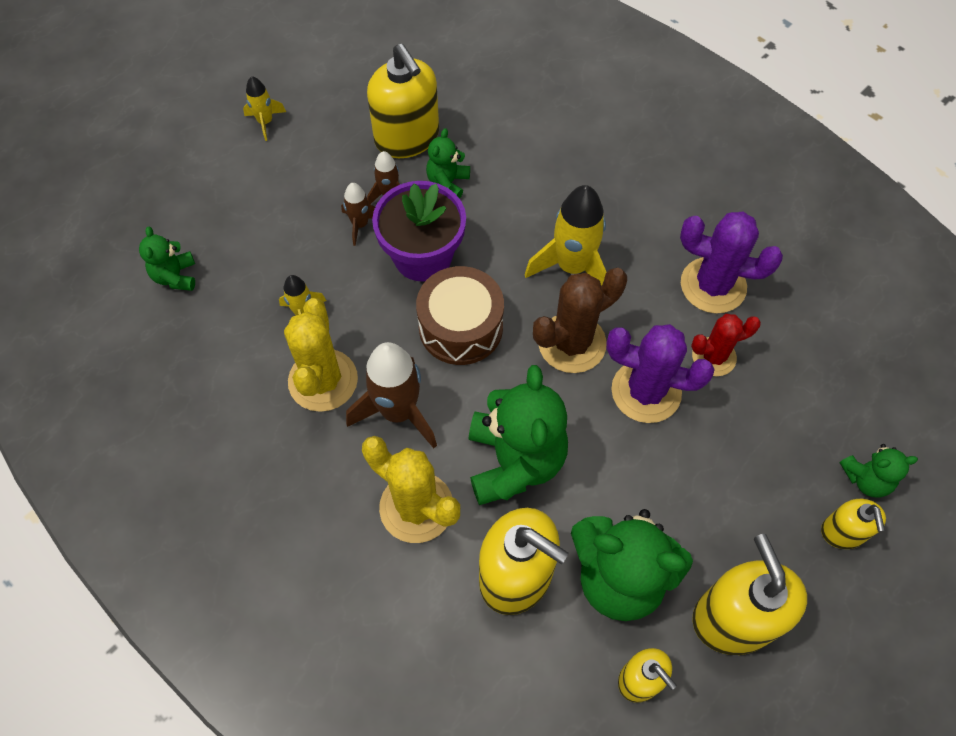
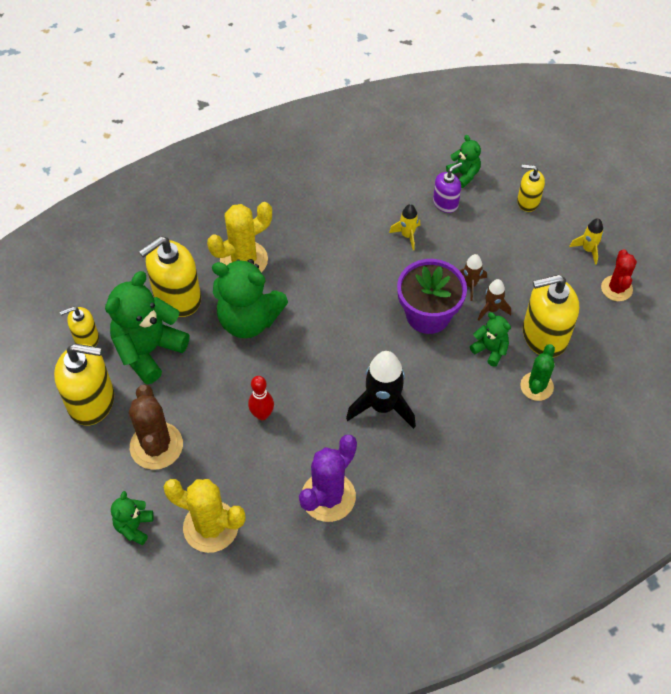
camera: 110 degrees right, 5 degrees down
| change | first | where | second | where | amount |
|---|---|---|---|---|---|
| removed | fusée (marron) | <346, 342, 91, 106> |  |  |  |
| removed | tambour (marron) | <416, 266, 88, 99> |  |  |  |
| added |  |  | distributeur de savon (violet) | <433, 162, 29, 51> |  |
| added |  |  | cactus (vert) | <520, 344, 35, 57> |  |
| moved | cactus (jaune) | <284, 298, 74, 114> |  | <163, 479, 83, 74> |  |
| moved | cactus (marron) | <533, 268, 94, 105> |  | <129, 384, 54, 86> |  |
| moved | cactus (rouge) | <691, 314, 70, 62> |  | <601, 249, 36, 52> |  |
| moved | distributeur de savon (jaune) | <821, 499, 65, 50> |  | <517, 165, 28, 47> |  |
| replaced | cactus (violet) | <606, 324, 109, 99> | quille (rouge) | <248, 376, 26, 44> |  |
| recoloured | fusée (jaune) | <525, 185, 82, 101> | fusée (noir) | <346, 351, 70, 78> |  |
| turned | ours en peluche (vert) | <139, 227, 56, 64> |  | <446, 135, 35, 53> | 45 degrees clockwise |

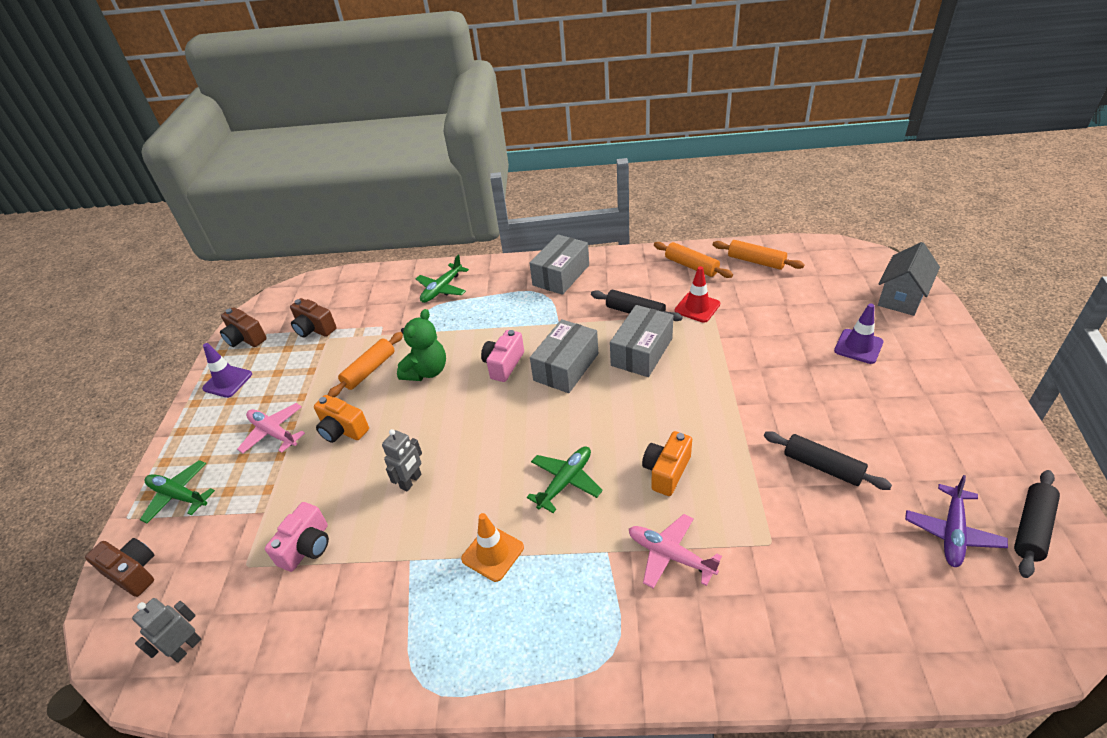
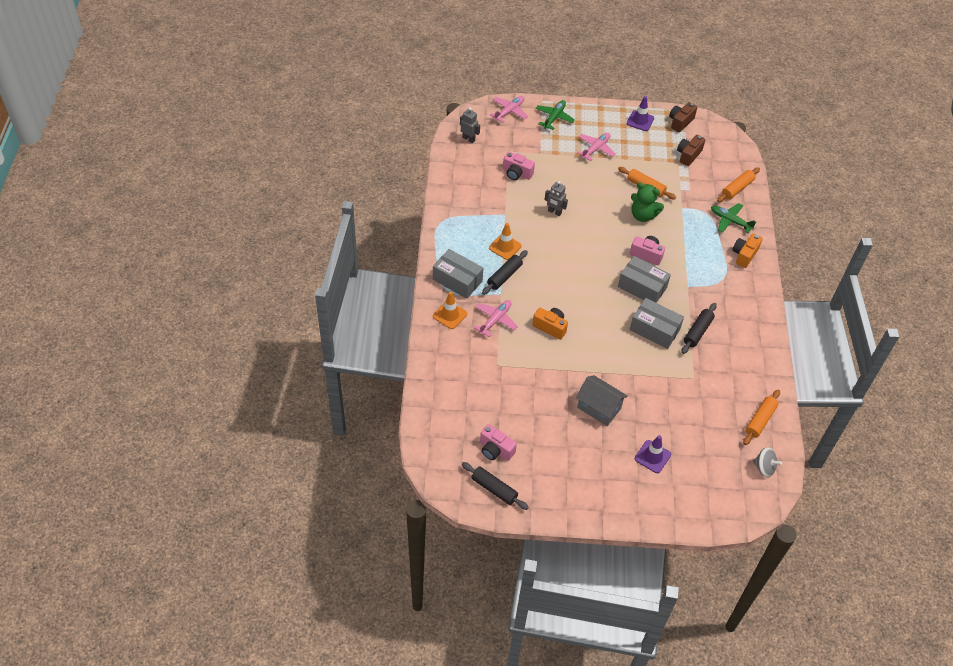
camera: 85 degrees right, 10 degrees up
| change | first | where | second | where | amount |
|---|---|---|---|---|---|
| removed | avion (vert) | <527, 447, 76, 66> |  |  |  |
| removed | cône de chantier (rouge) | <675, 266, 45, 57> |  |  |  |
| added |  |  | cône de chantier (orange) | <433, 292, 34, 37> |  |
| added |  |  | toupie (gris) | <753, 447, 29, 31> |  |
| moved | appareil photo (orange) | <314, 395, 55, 48> |  | <732, 233, 31, 35> |  |
| moved | boîte (gris) | <530, 235, 59, 60> |  | <433, 249, 50, 50> |  |
| moved | rouleau à pâtisserie (orange) | <654, 242, 79, 36> |  | <717, 167, 43, 35> |  |
| moved | rouleau à pâtisserie (noir) | <764, 431, 128, 59> |  | <482, 250, 46, 45> |  |
| moved | maison (gris) | <878, 242, 62, 74> |  | <576, 375, 52, 51> |  |
| replaced | appareil photo (marron) | <85, 538, 69, 59> | avion (rose) | <490, 96, 38, 27> |  |
| replaced | avion (violet) | <905, 475, 103, 92> | appareil photo (rose) | <480, 424, 37, 37> |  |

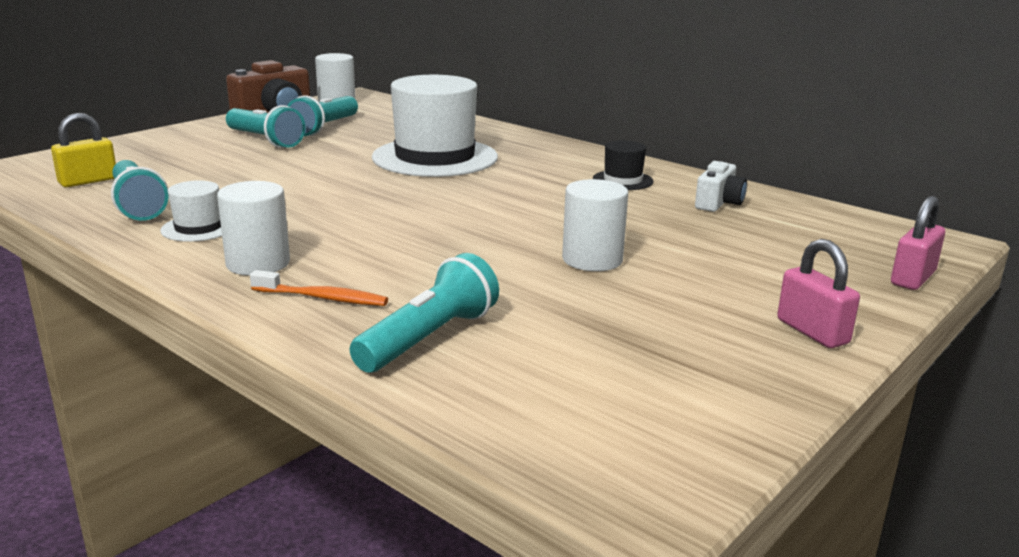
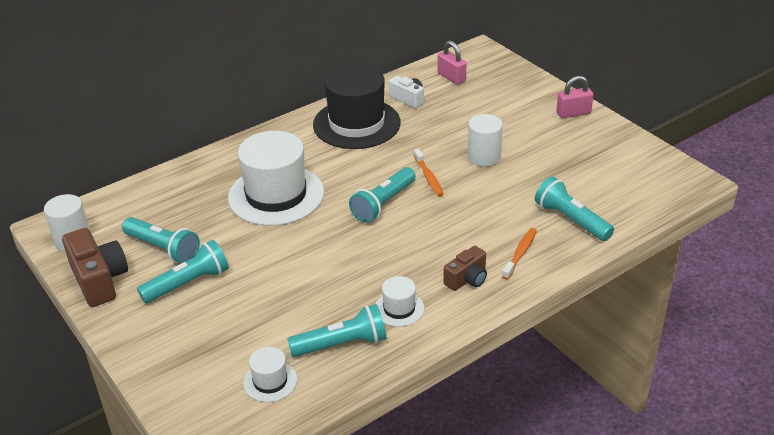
camera: 75 degrees left, 15 degrees up
| change | first | where | second | where | amount |
|---|---|---|---|---|---|
| added |  |  | lampe de poche (turquoise) | <349, 167, 67, 56> |  |
| added |  |  | brosse à dents (orange) | <414, 148, 30, 49> |  |
| moved | cadenas (rose) | <891, 196, 54, 94> |  | <437, 41, 30, 44> |  |
| replaced | cadenas (jaune) | <51, 113, 65, 74> | chapeau (blanc) | <243, 347, 54, 55> |  |
| replaced | cylindre (blanc) | <217, 181, 73, 95> | appareil photo (marron) | <443, 246, 44, 45> |  |
| resized | chapeau (noir) | <593, 140, 61, 50> |  | <313, 64, 88, 85> | x2.21 |

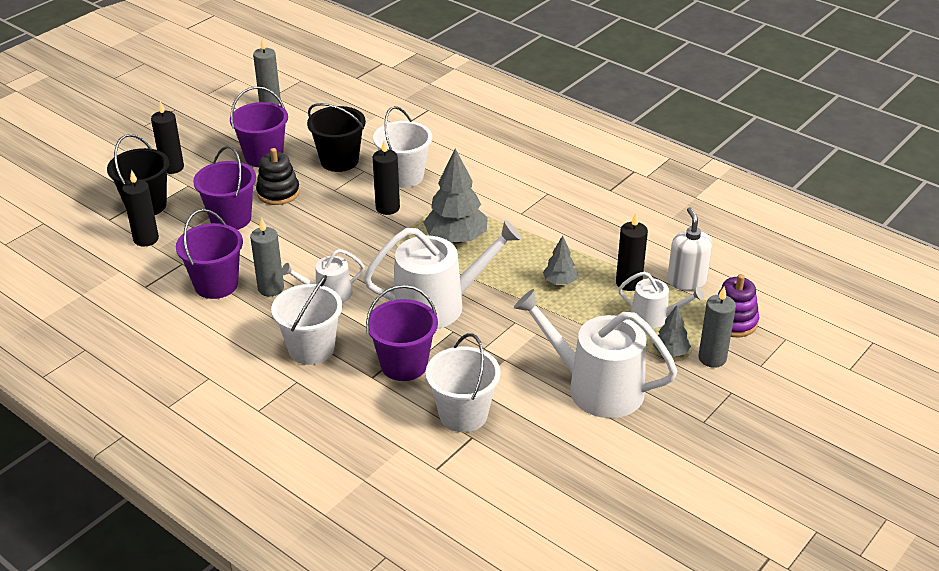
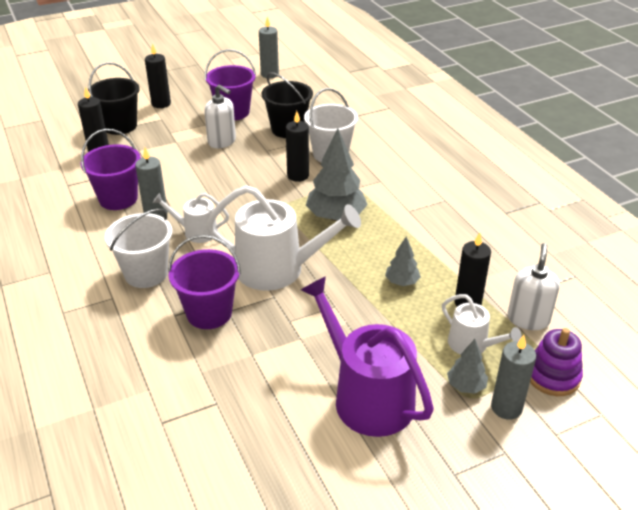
camera: 25 degrees right, 0 degrees up
| change | first | where | second | where | amount |
|---|---|---|---|---|---|
| removed | seau (violet) | <193, 146, 63, 84> |  |  |  |
| removed | seau (blanc) | <426, 333, 75, 99> |  |  |  |
| replaced | jouet à empiler (noir) | <256, 148, 44, 57> | distributeur de savon (blanc) | <204, 85, 32, 63> |  |
| recoloured | arrosoir (blanc) | <514, 289, 164, 129> | arrosoir (violet) | <301, 276, 133, 161> |  |

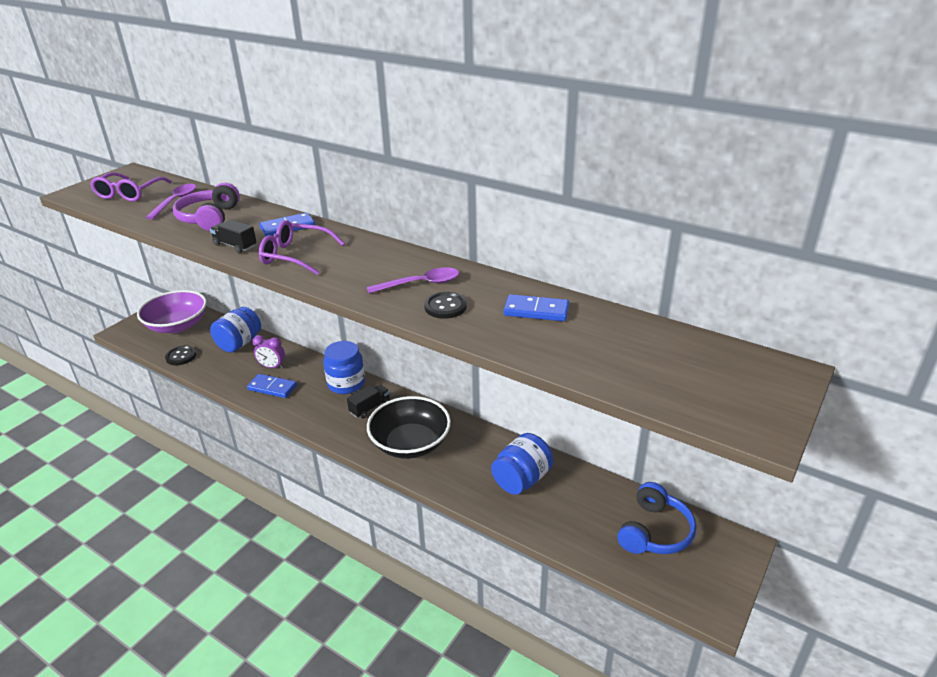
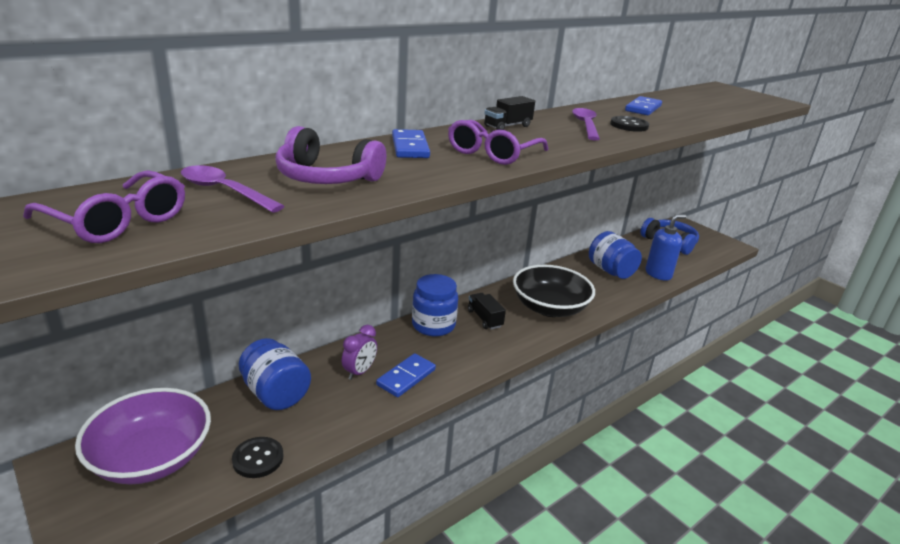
camera: 75 degrees left, 5 degrees down
| change | first | where | second | where | amount |
|---|---|---|---|---|---|
| added |  |  | distributeur de savon (bleu) | <645, 214, 41, 67> |  |
| moved | camion (noir) | <210, 219, 47, 34> |  | <484, 96, 51, 34> |  |

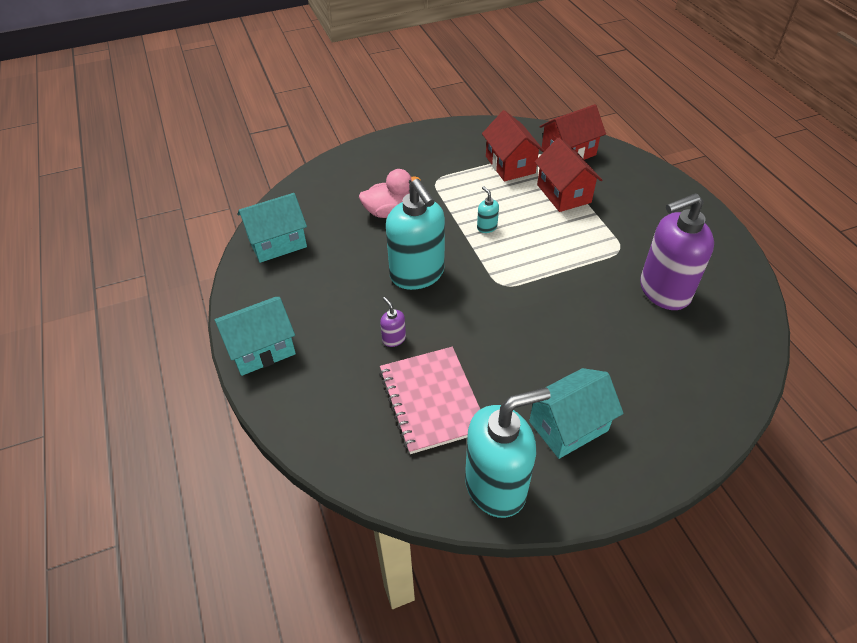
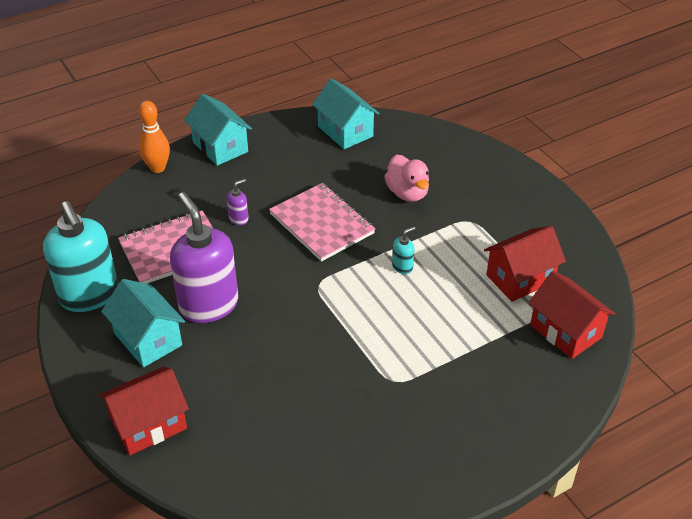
camera: 80 degrees right, 5 degrees down
| change | first | where | second | where | amount |
|---|---|---|---|---|---|
| added |  |  | quille (orange) | <138, 101, 32, 72> |  |
| moved | maison (rouge) | <535, 138, 67, 74> |  | <99, 367, 90, 88> |  |
| moved | distributeur de savon (violet) | <640, 193, 74, 117> |  | <170, 192, 68, 131> |  |
| replaced | distributeur de savon (turquoise) | <386, 179, 59, 111> | carnet (rose) | <269, 183, 106, 79> |  |

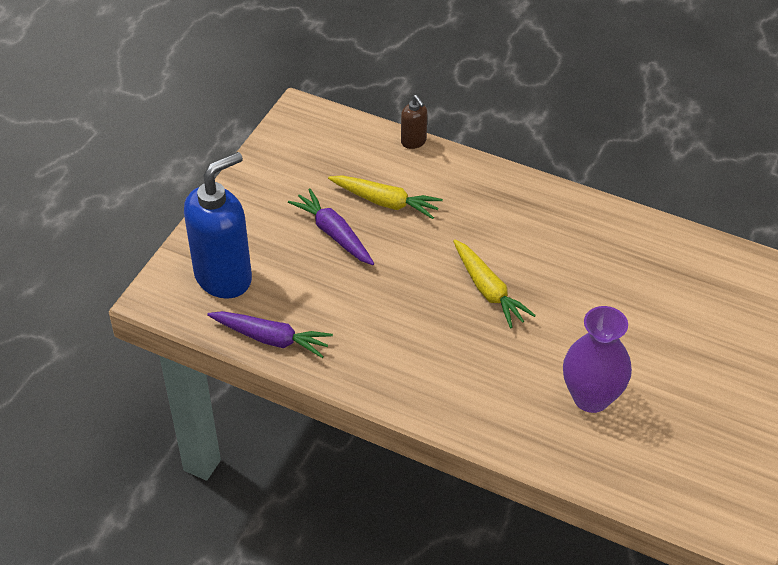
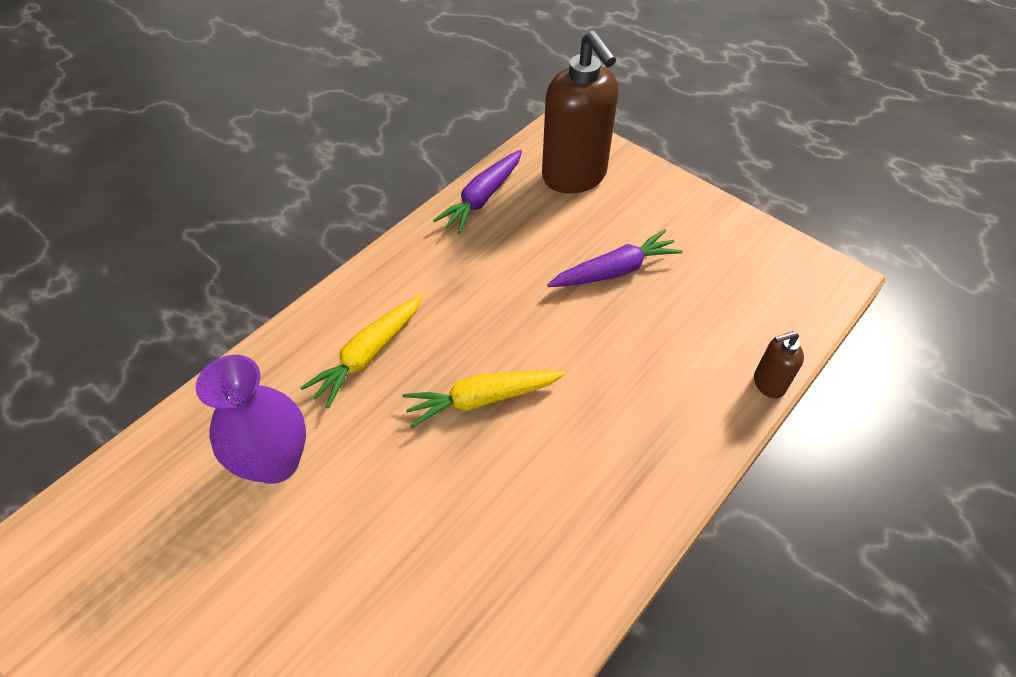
camera: 105 degrees right, 5 degrees up
| change | first | where | second | where | amount |
|---|---|---|---|---|---|
| moved | carotte (jaune) | <328, 175, 115, 44> |  | <300, 295, 123, 114> |  |
| recoloured | distributeur de savon (bleu) | <184, 152, 68, 147> | distributeur de savon (marron) | <542, 31, 76, 162> |  |

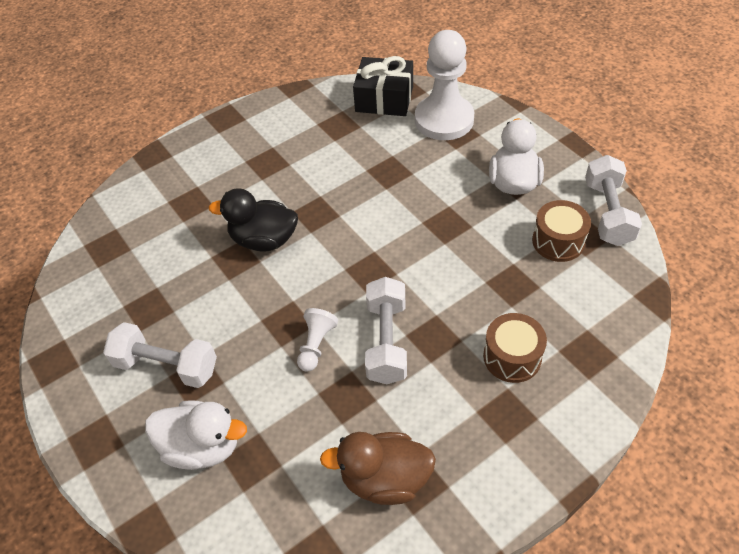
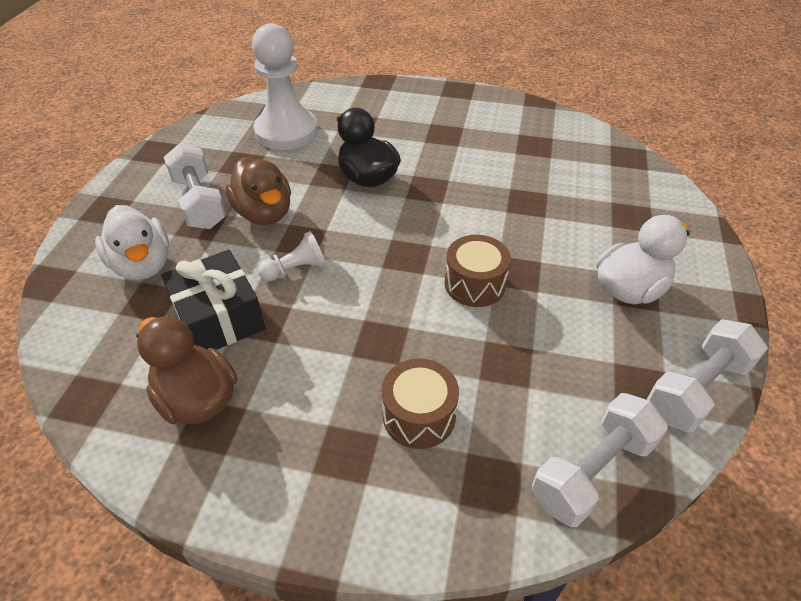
camera: 45 degrees right, 5 degrees down
| change | first | where | second | where | amount |
|---|---|---|---|---|---|
| added |  |  | canard (marron) | <225, 157, 66, 68> |  |
| moved | cadeau (noir) | <353, 56, 60, 60> |  | <161, 250, 104, 100> |  |
| moved | haltère (blanc) | <365, 277, 42, 107> |  | <532, 393, 136, 134> |  |
| moved | pion (blanc) | <415, 30, 59, 110> |  | <252, 23, 66, 127> |  |
| moved | tambour (marron) | <532, 200, 59, 62> |  | <445, 235, 66, 72> |  |

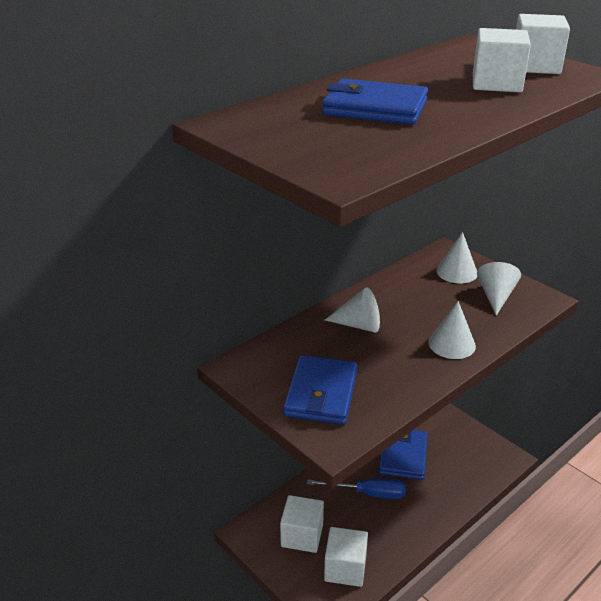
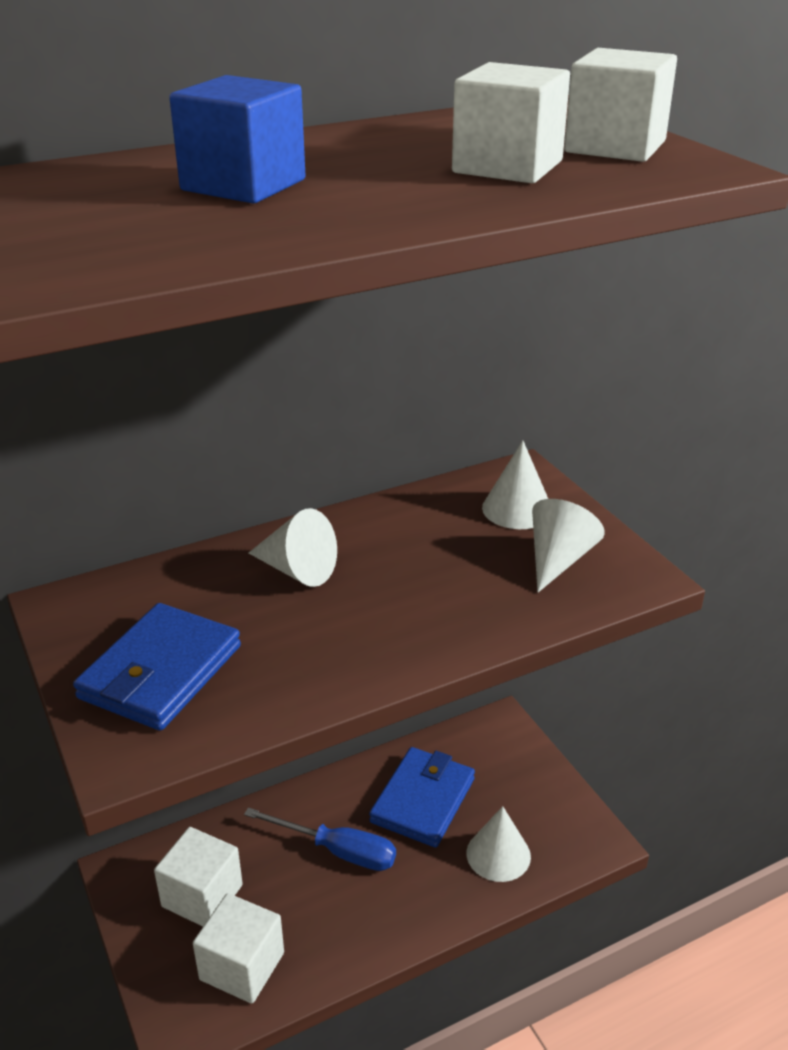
camera: 15 degrees right, 0 degrees up
| change | first | where | second | where | amount |
|---|---|---|---|---|---|
| moved | cône (blanc) | <428, 301, 48, 58> |  | <466, 806, 65, 76> |  |
| replaced | portefeuille (bleu) | <322, 78, 106, 47> | cube (bleu) | <169, 75, 137, 128> |  |

